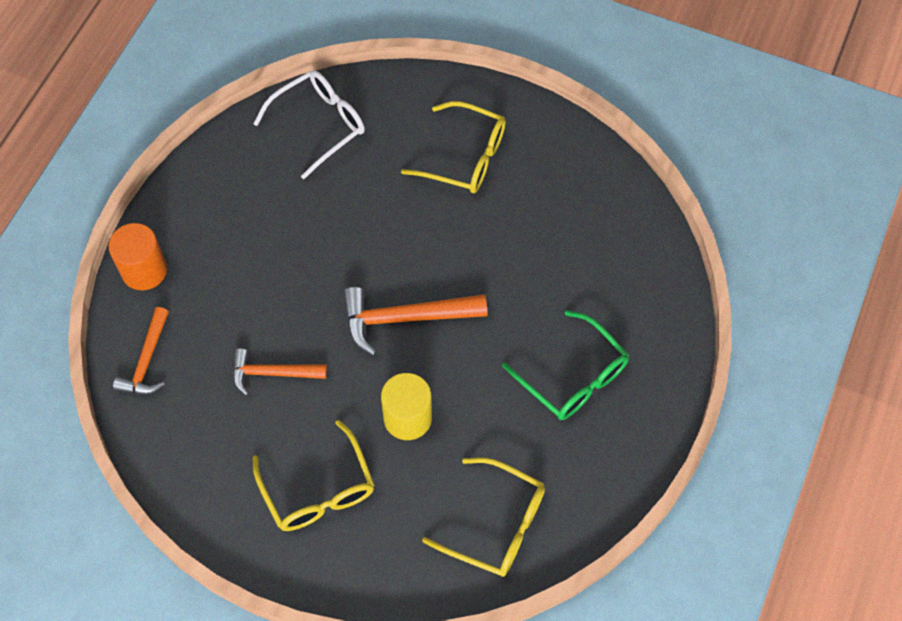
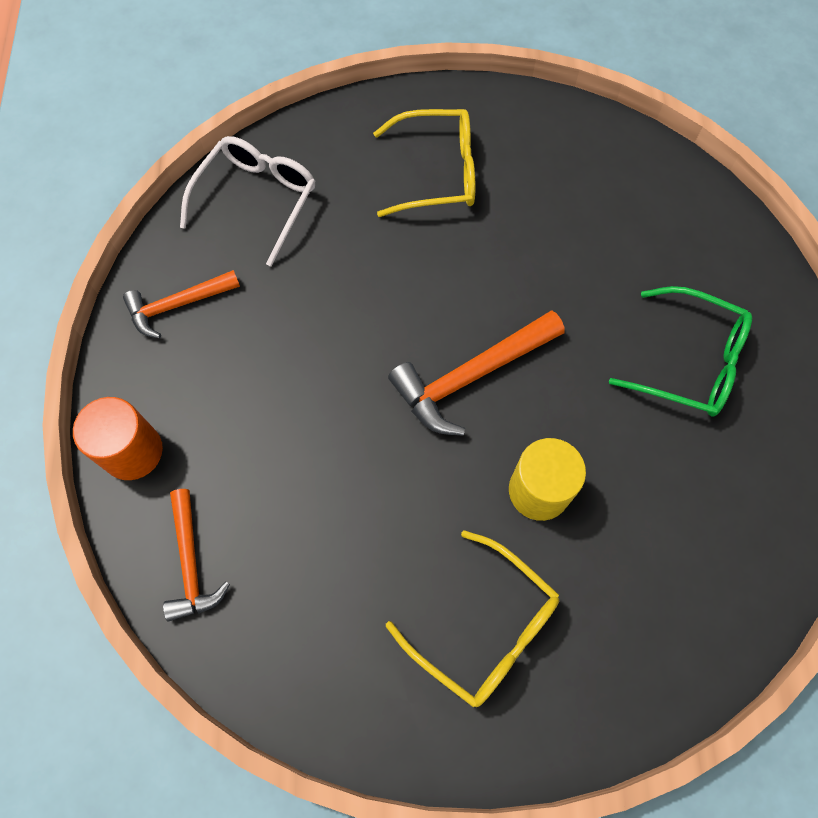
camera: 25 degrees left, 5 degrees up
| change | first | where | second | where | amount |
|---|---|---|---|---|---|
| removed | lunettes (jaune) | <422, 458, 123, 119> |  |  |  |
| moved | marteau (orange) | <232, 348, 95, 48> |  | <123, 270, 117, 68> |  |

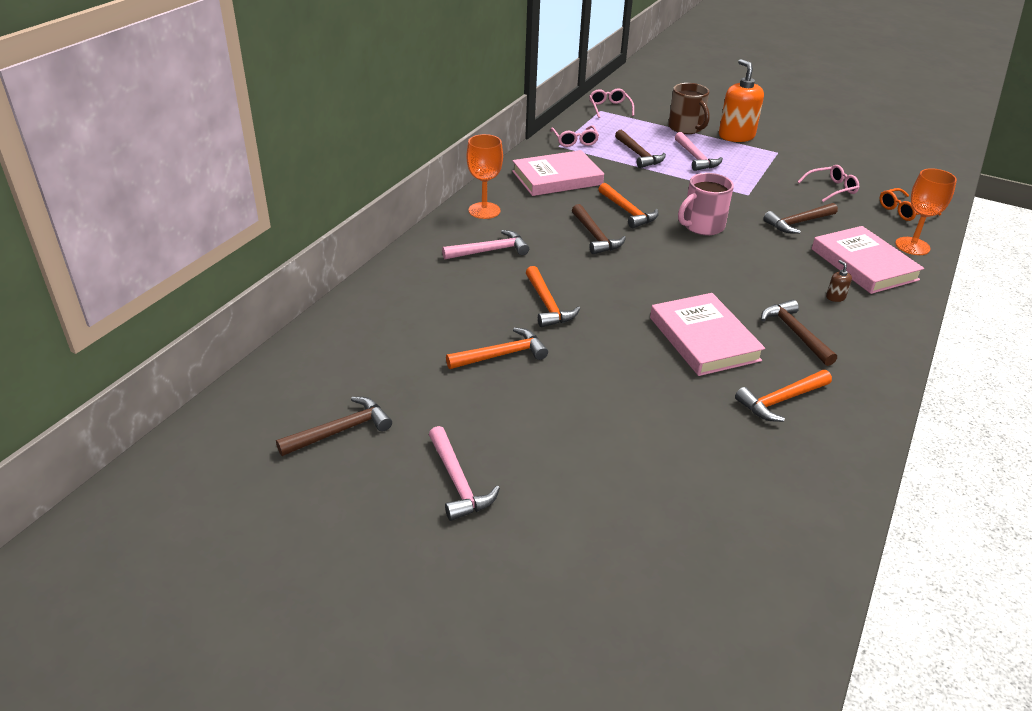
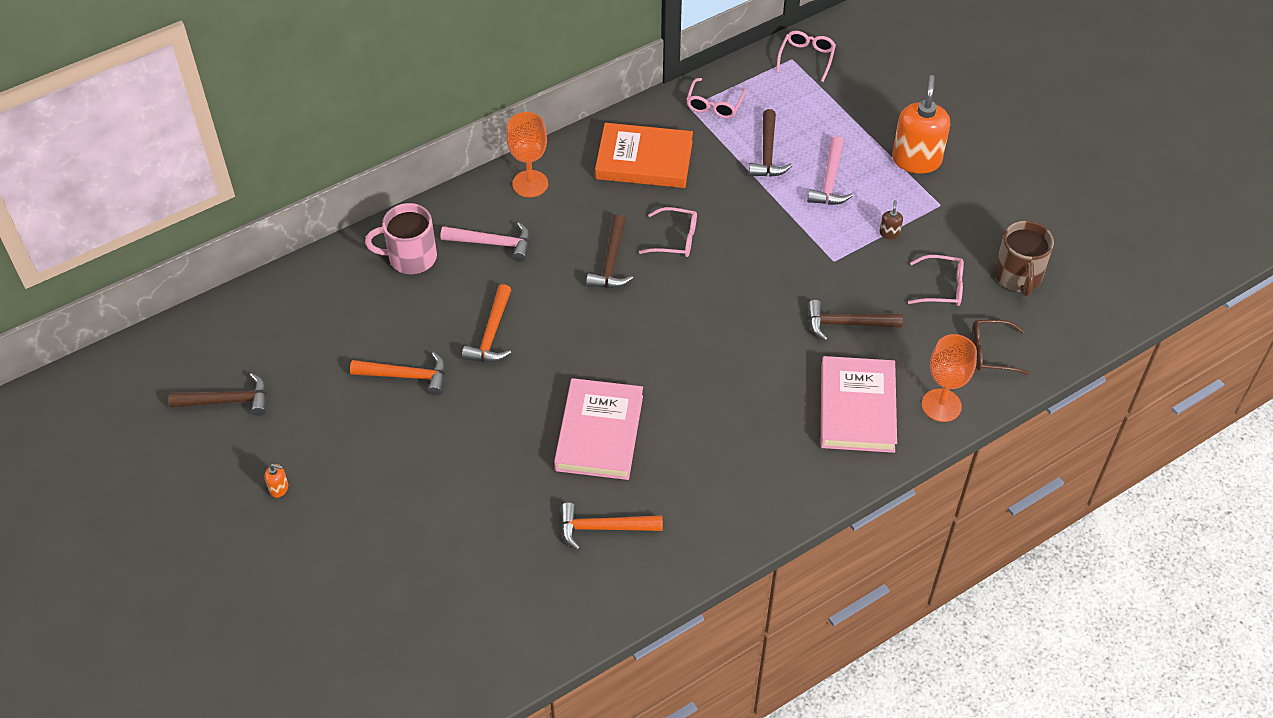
camera: 30 degrees right, 15 degrees up
| change | first | where | second | where | amount |
|---|---|---|---|---|---|
| removed | marteau (marron) | <761, 300, 76, 66> |  |  |  |
| moved | tasse (marron) | <668, 83, 42, 51> |  | <994, 221, 60, 75> |  |
| moved | tasse (rose) | <678, 173, 56, 62> |  | <365, 203, 72, 71> |  |
| moved | distributeur de savon (marron) | <826, 260, 26, 42> |  | <879, 200, 24, 39> |  |
| replaced | marteau (rose) | <429, 426, 71, 95> | distributeur de savon (orange) | <264, 464, 24, 34> |  |
| replaced | marteau (orange) | <599, 183, 60, 45> | lunettes (rose) | <639, 207, 58, 50> |  |
| recoloured | livre (rose) | <512, 150, 92, 46> | livre (orange) | <595, 123, 98, 65> |  |
| recoloured | lunettes (orange) | <880, 188, 61, 33> | lunettes (marron) | <972, 320, 58, 55> |  |

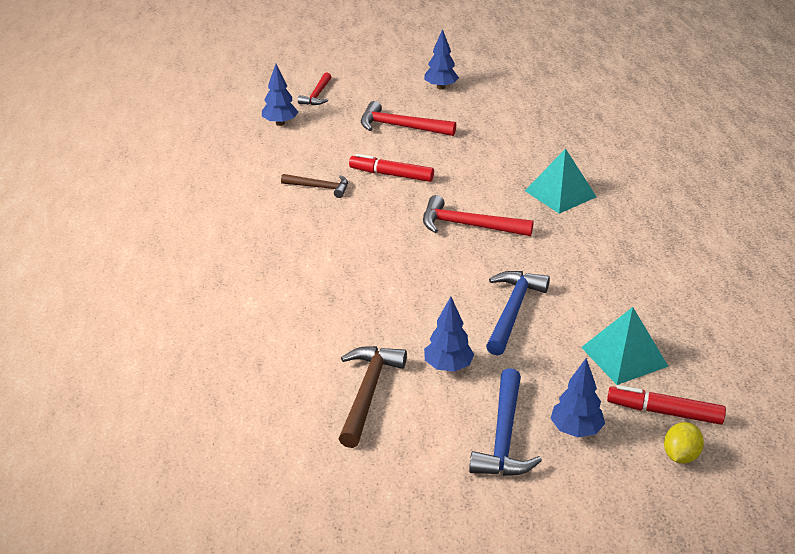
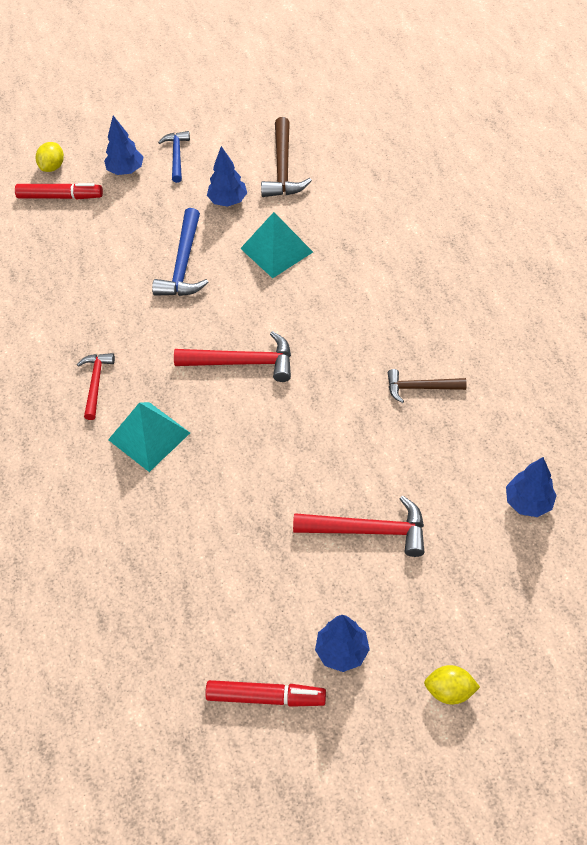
camera: 170 degrees right, 20 degrees up
| change | first | where | second | where | amount |
|---|---|---|---|---|---|
| added |  |  | citron (jaune) | <424, 665, 56, 39> |  |
| moved | marteau (rouge) | <298, 73, 33, 32> |  | <77, 353, 38, 67> |  |
| moved | feutre (rouge) | <349, 154, 85, 28> |  | <205, 680, 121, 27> |  |
| moved | pyramide (turquoise) | <581, 307, 88, 78> |  | <240, 212, 73, 66> |  |
| resized | marteau (bleu) | <469, 368, 73, 108> |  | <158, 131, 32, 52> | x0.65 |

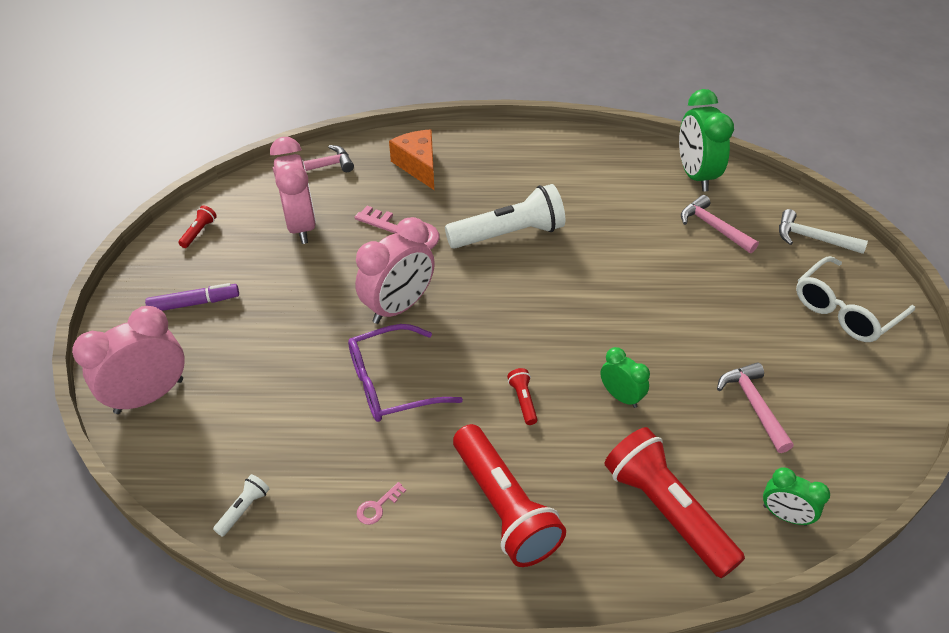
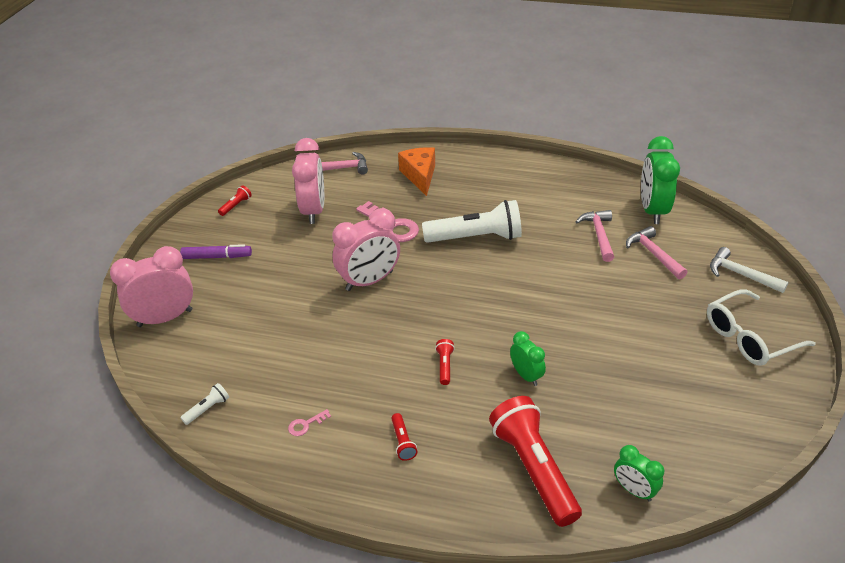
camera: 15 degrees right, 5 degrees down
| change | first | where | second | where | amount |
|---|---|---|---|---|---|
| removed | lunettes (violet) | <348, 324, 115, 98> |  |  |  |
| moved | marteau (rose) | <717, 362, 77, 91> |  | <575, 210, 39, 52> |  |
| resized | lampe de poche (rouge) | <453, 424, 113, 143> |  | <391, 413, 27, 48> | x0.41 |

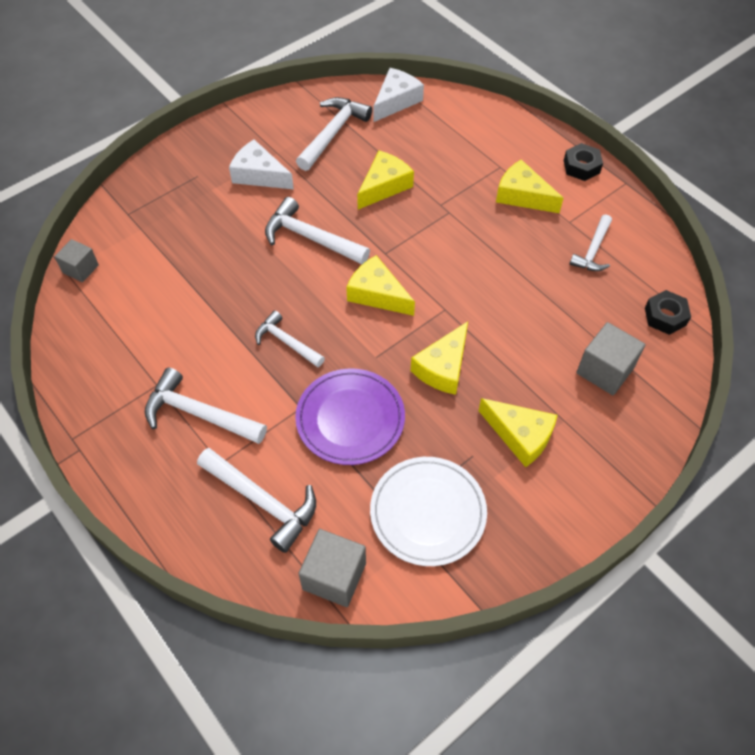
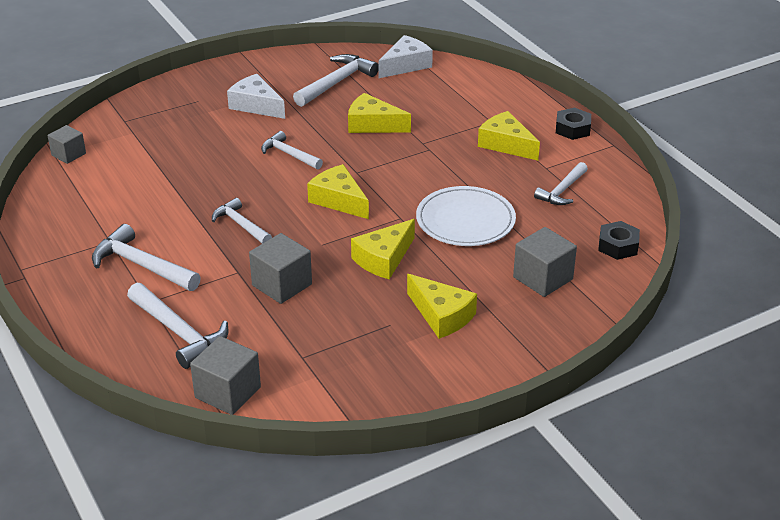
camera: 10 degrees right, 20 degrees down
| change | first | where | second | where | amount |
|---|---|---|---|---|---|
| moved | assiette (blanc) | <370, 457, 117, 109> |  | <416, 186, 100, 60> |  |
| replaced | assiette (violet) | <295, 368, 110, 97> | cube (gris) | <249, 233, 63, 71> |  |
| turned | fromage (jaune) | <357, 151, 57, 58> |  | <348, 93, 63, 40> | 120 degrees counterclockwise |
| resized | marteau (blanc) | <265, 197, 105, 68> |  | <261, 131, 62, 38> | x0.65 |

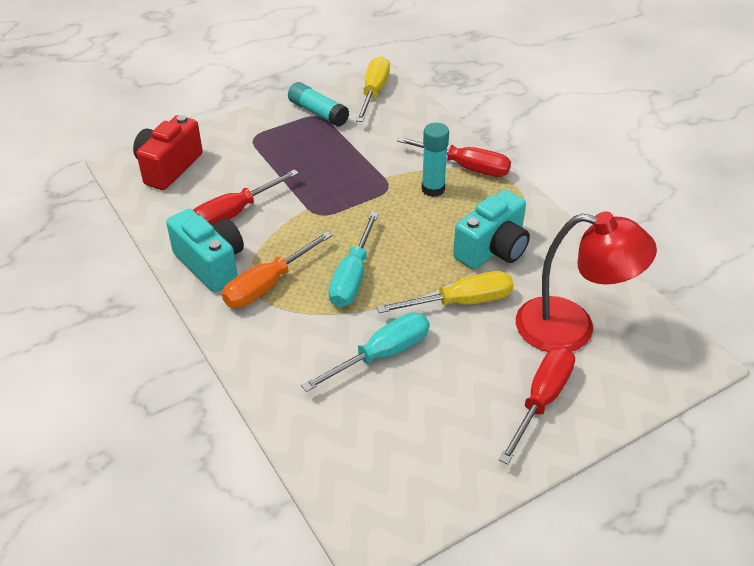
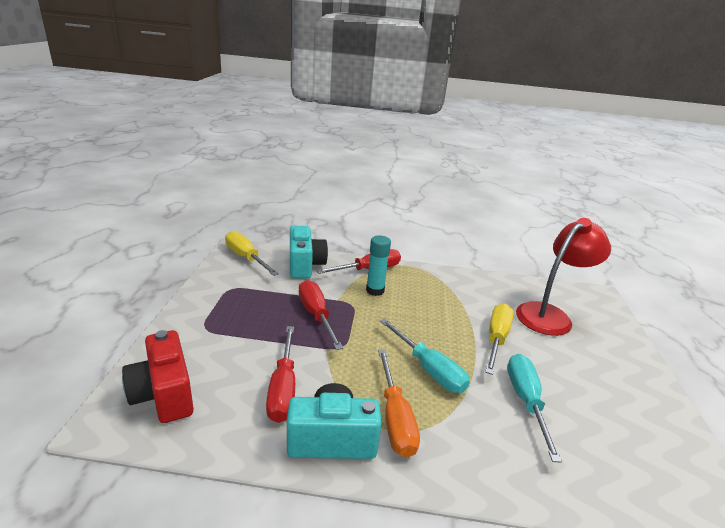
camera: 55 degrees left, 15 degrees down
| change | first | where | second | where | amount |
|---|---|---|---|---|---|
| removed | bâton de colle (turquoise) | <288, 82, 61, 45> |  |  |  |
| moved | appareil photo (turquoise) | <453, 190, 77, 79> |  | <290, 226, 38, 53> |  |
| moved | tournevis (rouge) | <499, 347, 76, 117> |  | <299, 280, 44, 70> |  |

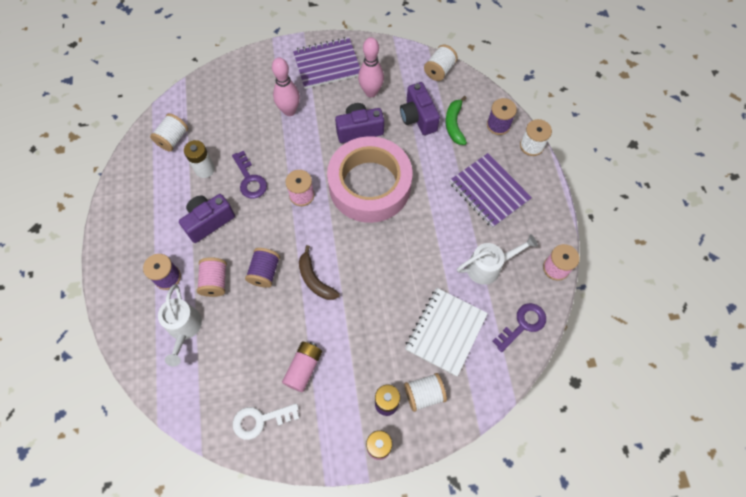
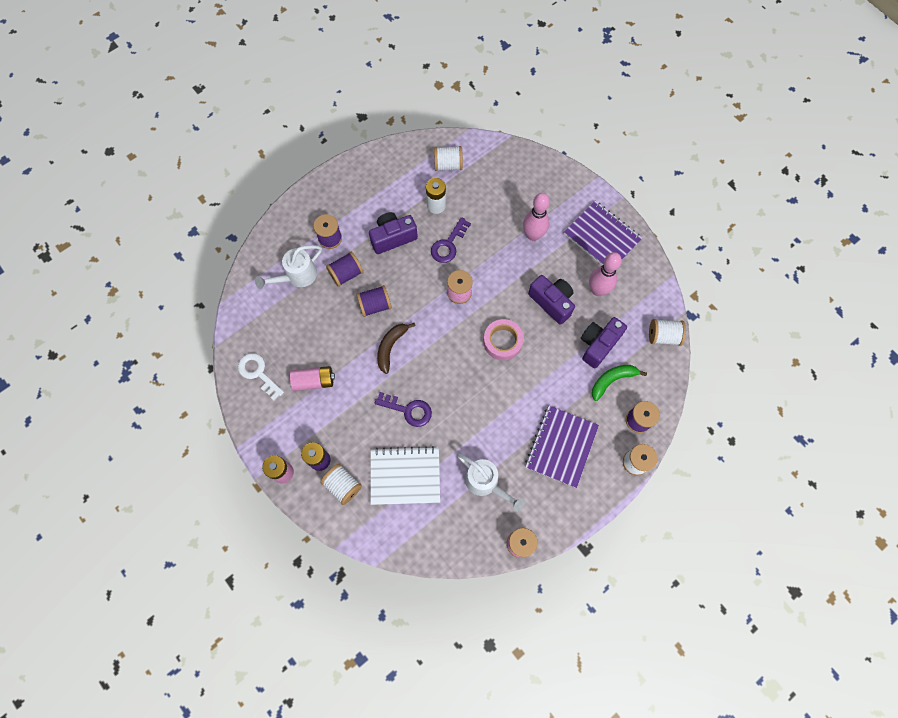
camera: 60 degrees right, 5 degrees up
| change | first | where | second | where | amount |
|---|---|---|---|---|---|
| moved | clé (violet) | <492, 303, 54, 49> |  | <375, 392, 57, 35> |  |
| recoloured | bobine (rose) | <197, 257, 30, 40> | bobine (violet) | <326, 252, 37, 35> |  |
| turned | appareil photo (violet) | <179, 194, 56, 49> |  | <369, 212, 49, 42> | 45 degrees counterclockwise |
| resized | ruban adhésif (rose) | <327, 136, 85, 87> |  | <483, 319, 41, 41> | x0.48 |

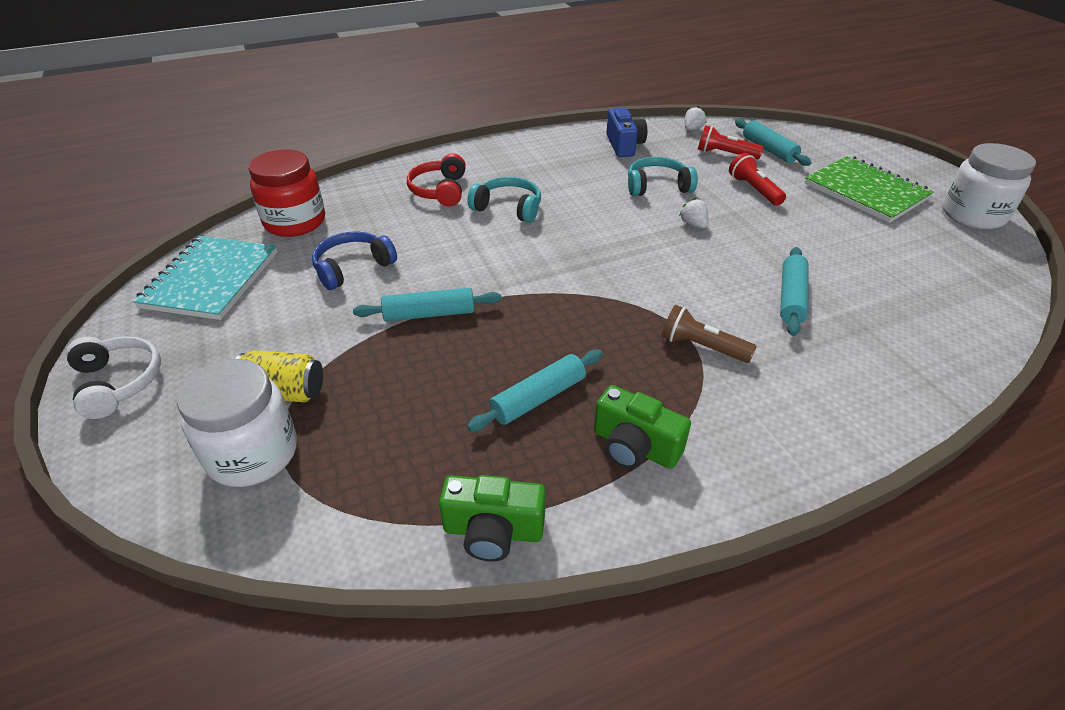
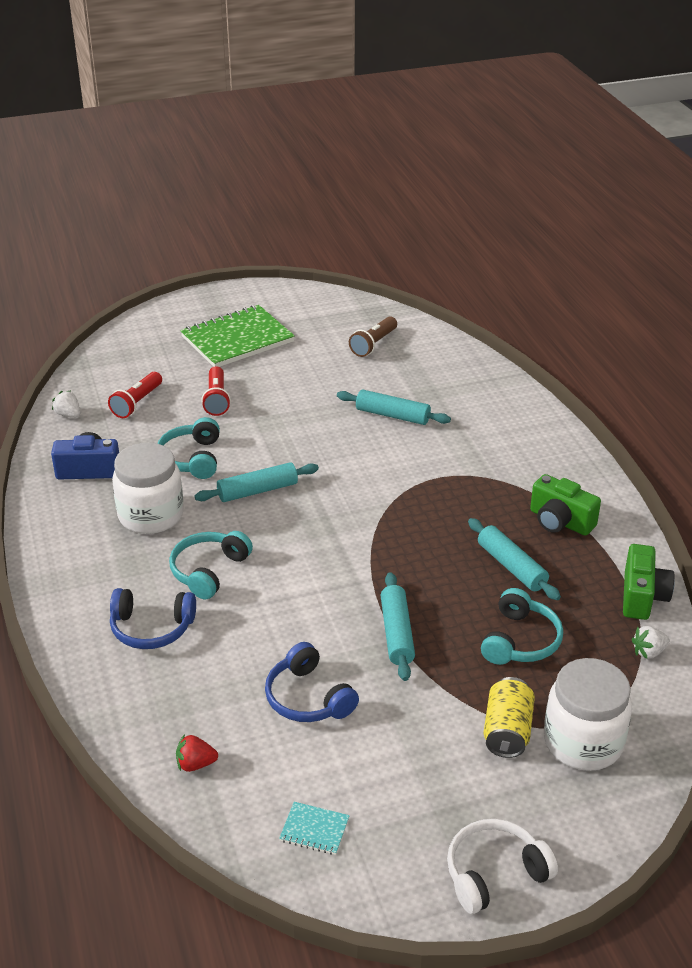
camera: 85 degrees left, 5 degrees down
| change | first | where | second | where | amount |
|---|---|---|---|---|---|
| added |  |  | casque audio (turquoise) | <481, 588, 82, 77> |  |
| moved | lampe de poche (marron) | <662, 305, 95, 58> |  | <349, 316, 48, 41> |  |
| moved | fraise (blanc) | <679, 198, 29, 31> |  | <631, 626, 39, 33> |  |
| moved | rouleau à pâtisserie (turquoise) | <735, 119, 77, 47> |  | <195, 462, 124, 40> |  |
| moved | bocal (blanc) | <943, 143, 93, 86> |  | <112, 443, 72, 91> |  |
| replaced | bocal (rouge) | <249, 150, 76, 87> | fraise (rouge) | <176, 734, 42, 38> |  |
| recoloured | casque audio (rouge) | <407, 153, 59, 53> | casque audio (bleu) | <110, 588, 86, 61> |  |
| turned | appareil photo (vert) | <594, 385, 97, 84> |  | <530, 474, 71, 62> | 90 degrees clockwise |
| turned | lampe de poche (rouge) | <729, 153, 57, 53> |  | <201, 366, 30, 50> | 75 degrees counterclockwise |
| resized | carnet (turquoise) | <133, 236, 145, 84> |  | <279, 802, 71, 53> | x0.42 |

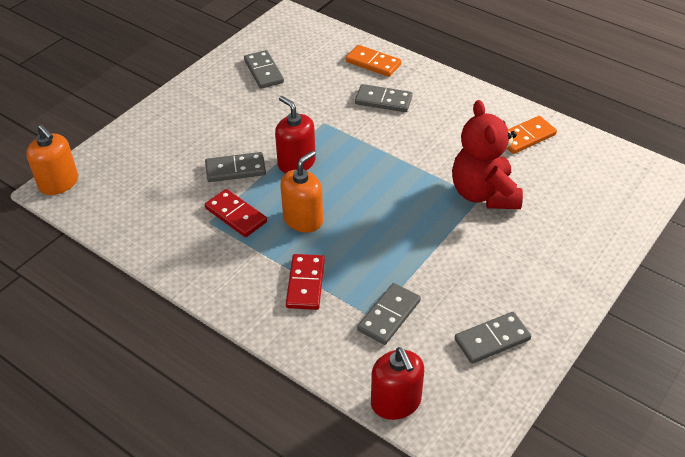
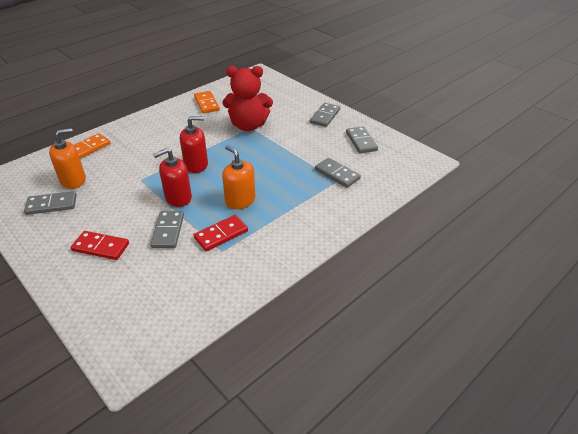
camera: 80 degrees left, 5 degrees down
| change | first | where | second | where | amount |
|---|---|---|---|---|---|
| moved | distributeur de savon (orange) | <26, 125, 52, 70> |  | <49, 128, 37, 61> |  |
| moved | domino (rouge) | <286, 254, 39, 56> |  | <71, 231, 58, 29> |  |
| moved | domino (gris) | <355, 84, 58, 28> |  | <310, 103, 30, 24> |  |
| moved | distributeur de savon (rouge) | <371, 347, 53, 73> |  | <180, 116, 28, 57> |  |

